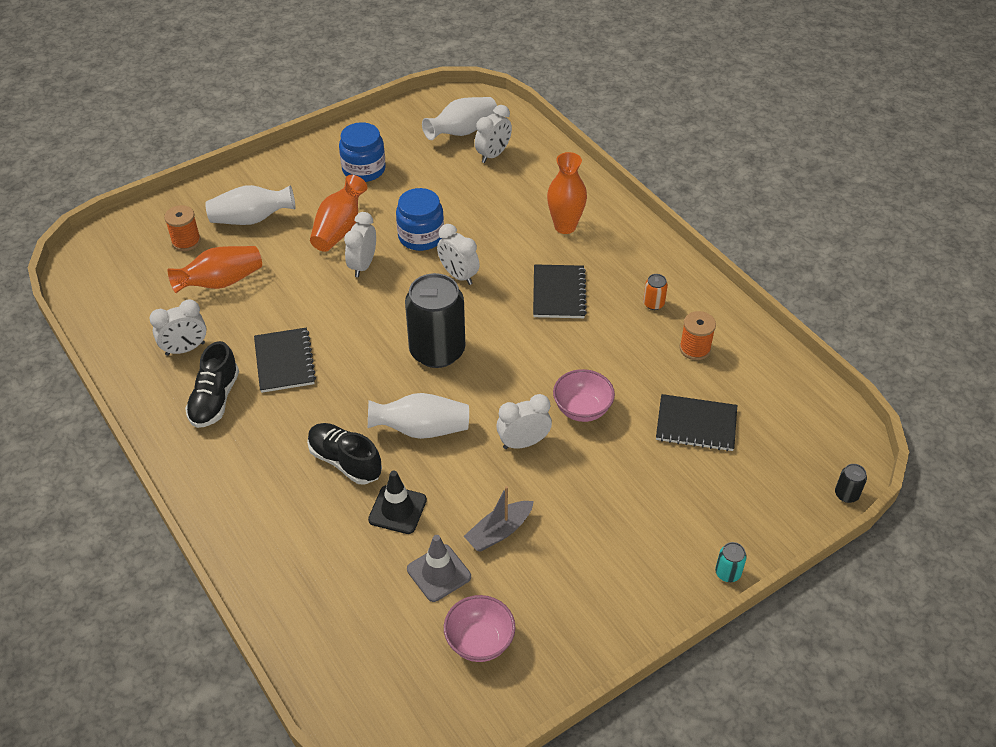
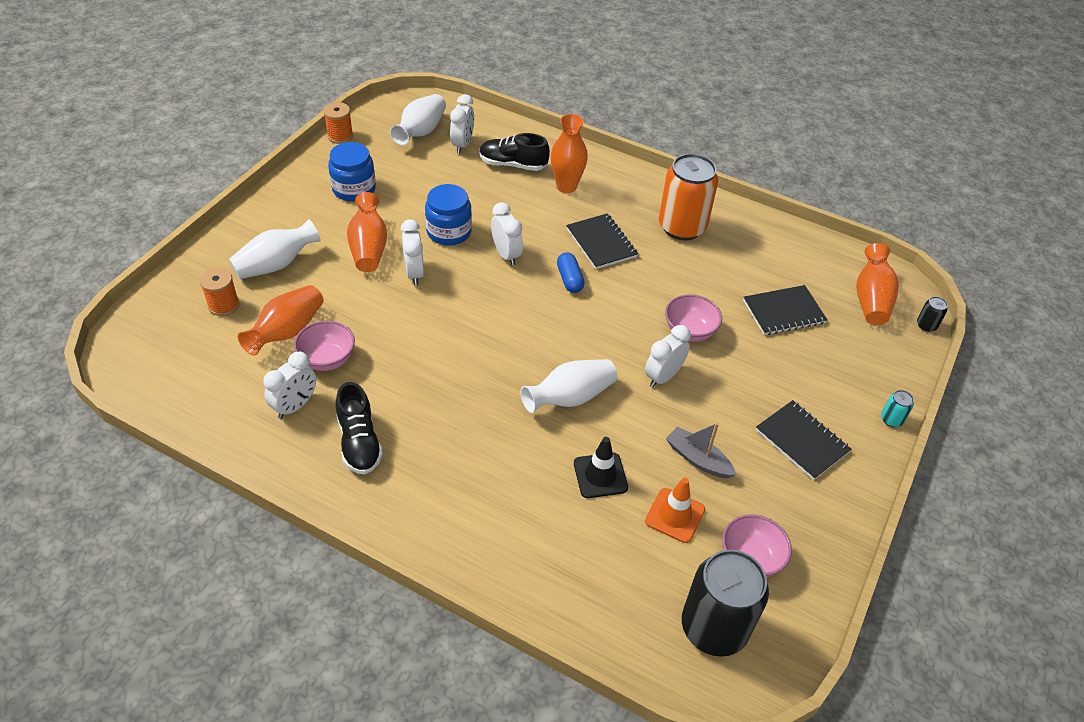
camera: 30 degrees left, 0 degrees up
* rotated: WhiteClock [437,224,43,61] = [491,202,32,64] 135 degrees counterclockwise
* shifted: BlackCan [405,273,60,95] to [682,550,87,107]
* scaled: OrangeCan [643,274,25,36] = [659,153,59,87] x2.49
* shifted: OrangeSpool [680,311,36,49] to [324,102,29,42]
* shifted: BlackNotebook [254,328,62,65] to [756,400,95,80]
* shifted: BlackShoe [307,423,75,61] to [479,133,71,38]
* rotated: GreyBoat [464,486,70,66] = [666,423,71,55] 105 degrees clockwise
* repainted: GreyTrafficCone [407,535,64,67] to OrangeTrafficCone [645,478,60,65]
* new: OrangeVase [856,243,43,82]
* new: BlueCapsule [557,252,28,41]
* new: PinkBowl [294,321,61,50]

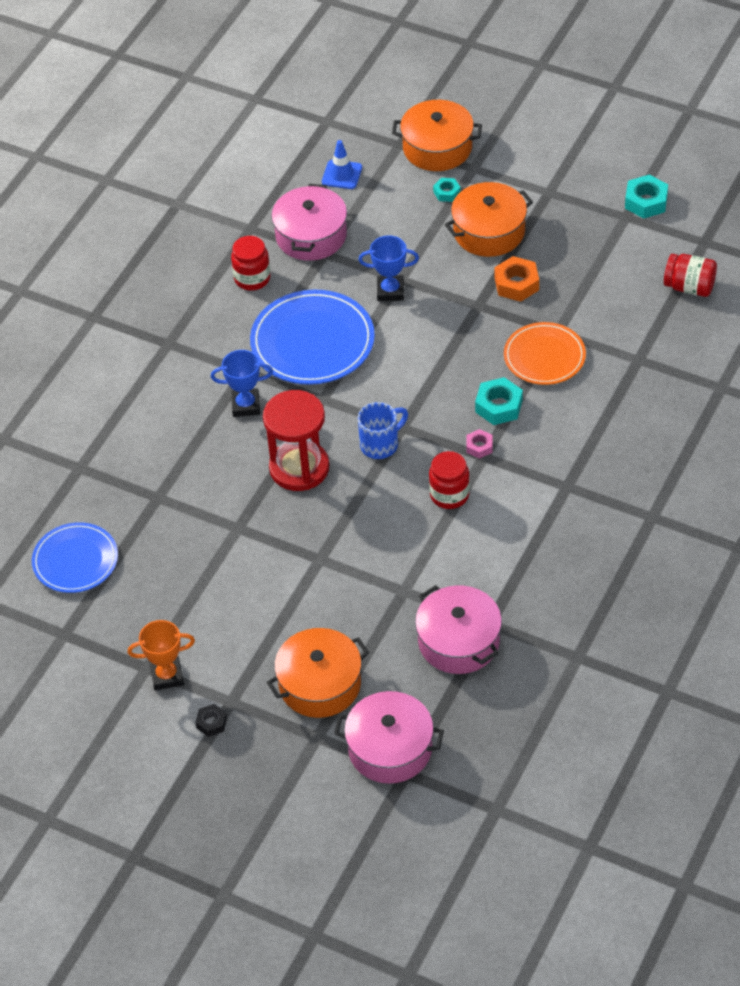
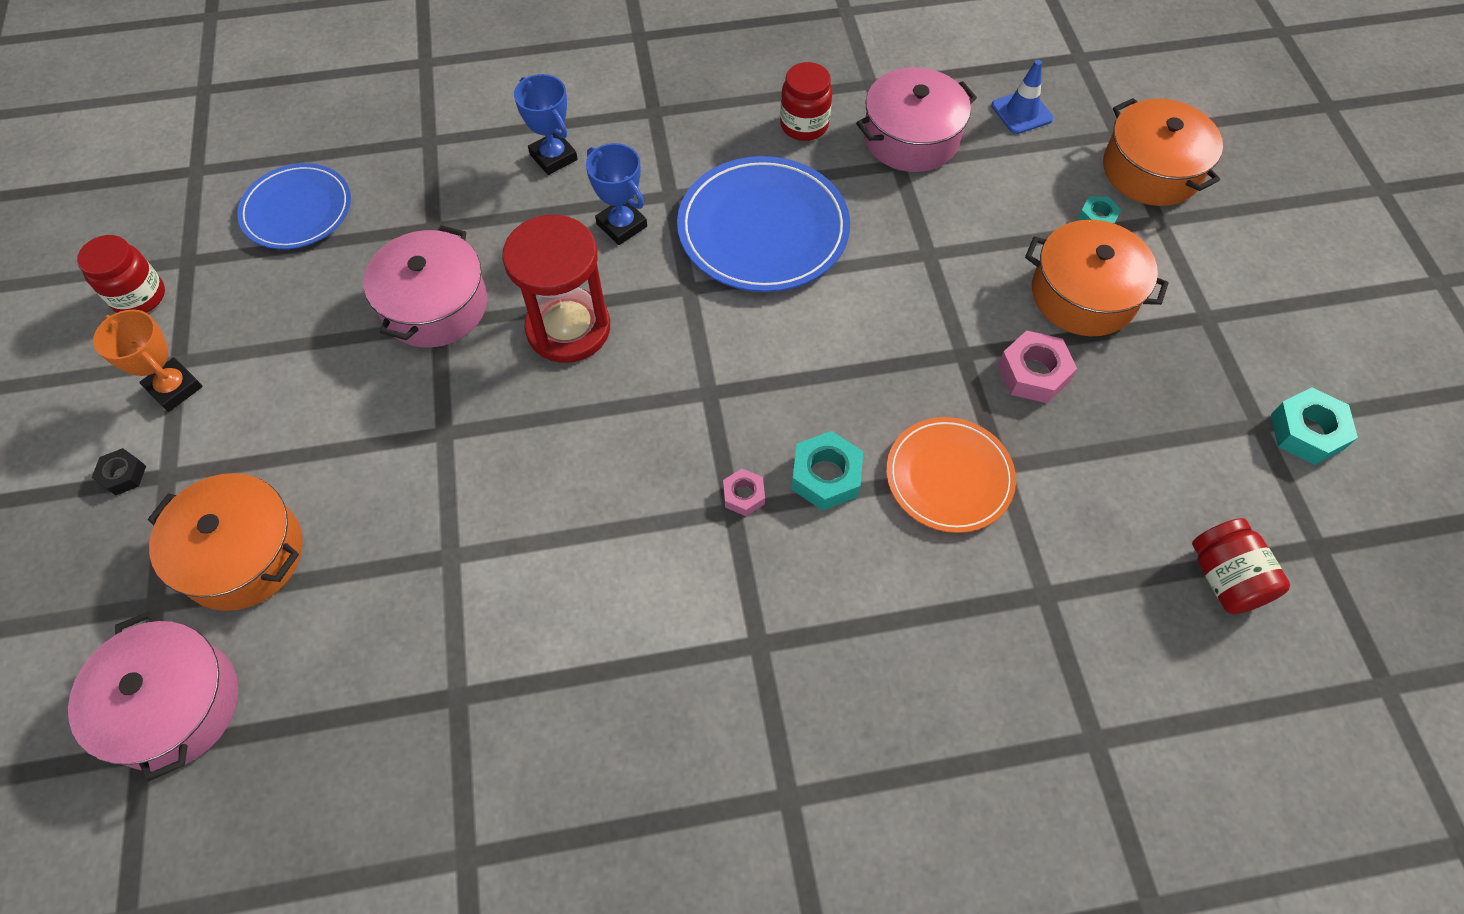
camera: 50 degrees right, 10 degrees up
* shifted: BlueTrophy [358,235,61,66] to [514,74,64,101]
* repainted: OrangeNut [495,256,44,46] to PinkNut [998,330,79,73]
* gone: BlueMug [358,402,50,57]
* shifted: RedJar [429,451,41,58] to [77,235,88,78]
* shifted: PinkPot [415,585,87,89] to [363,225,125,123]

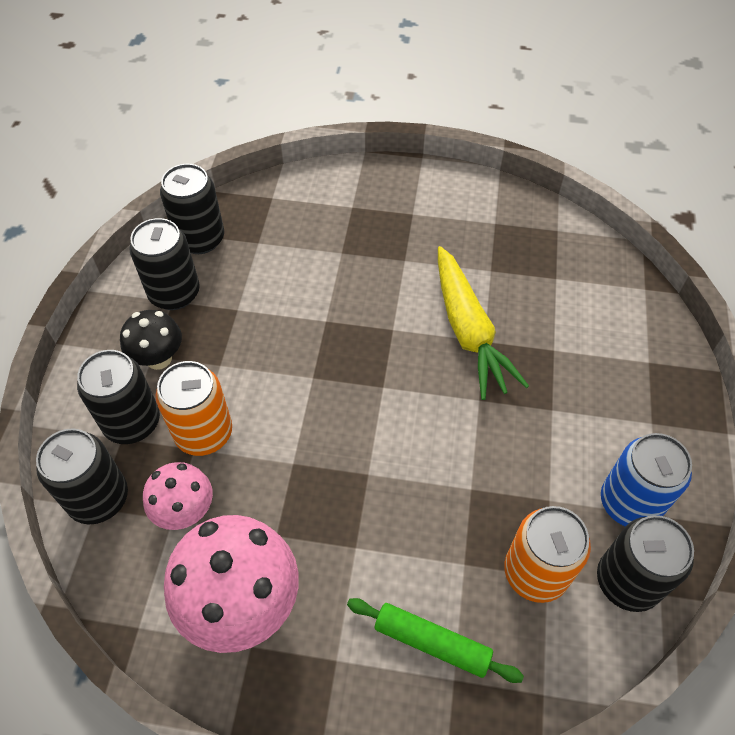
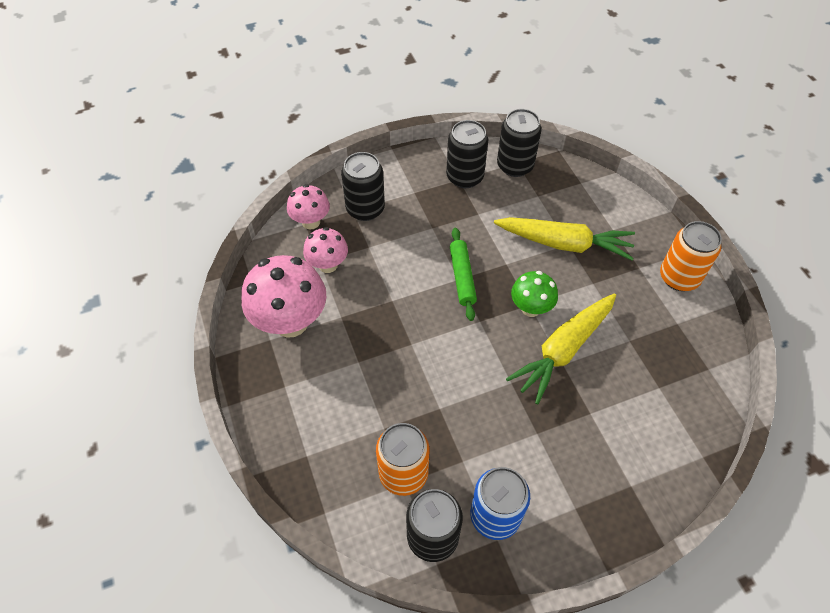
camera: 60 degrees right, 0 degrees up
* gone: BlackMushroom [120,310,62,60]
* shifted: OrangeCan [155,361,77,95] to [660,221,62,70]
* swapped: BlackCan [36,428,92,97] to PinkMushroom [287,184,43,45]
* shifted: GreenRollingPin [347,598,177,85] to [450,228,27,93]
* new: YellowCarrot [494,217,141,43]
* new: GreenMushroom [511,271,47,46]

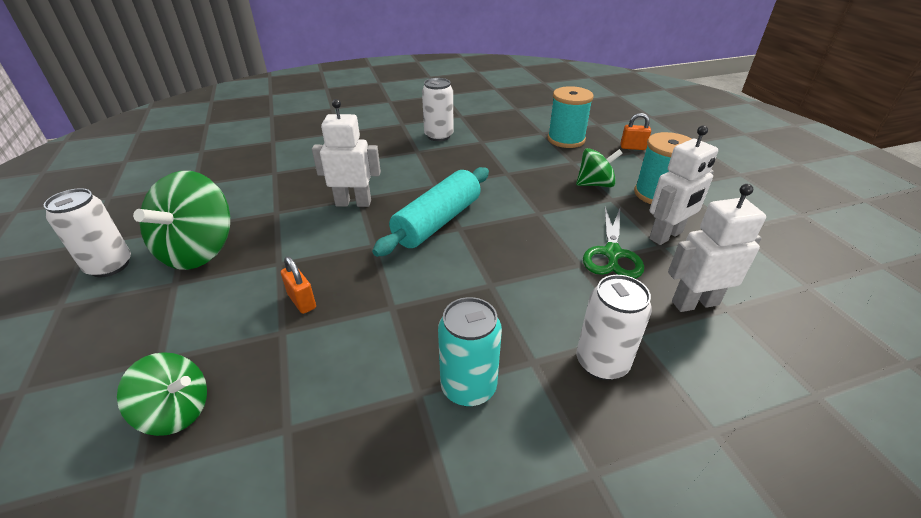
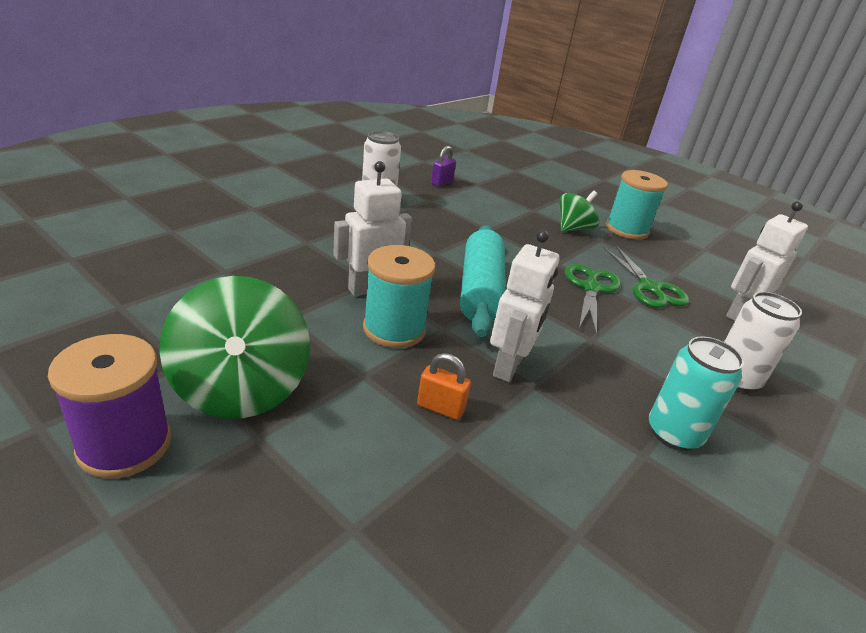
camera: 35 degrees left, 5 degrees down
* shifted: TurquoiseSpool [547,86,47,62] to [363,245,72,103]
* gone: OrangePadlock [620,113,31,37]
* shifted: WhiteRobot [649,125,69,120] to [490,230,70,152]
* swapped: WhiteCan [44,188,87,89] to PurpleSpool [48,334,123,145]
* gone: GreenSpinningTop [117,352,90,84]
* new: PurplePadlock [431,146,25,41]
* new: GreenScissors [565,264,56,71]

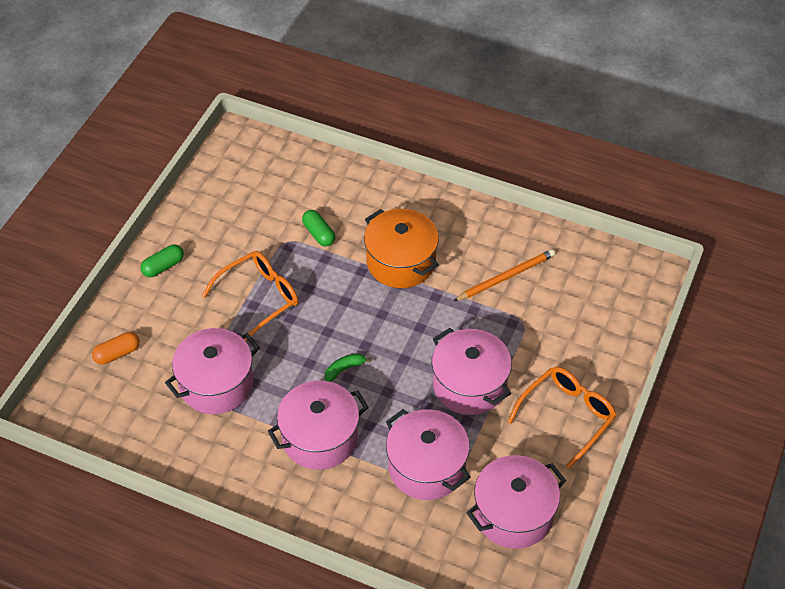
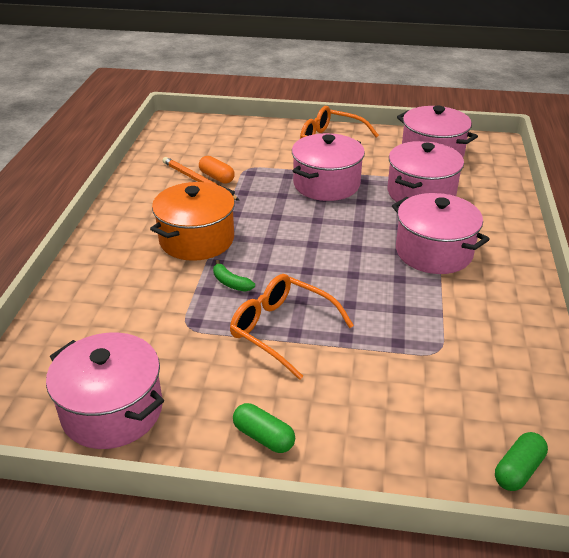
camera: 105 degrees left, 15 degrees down
* shifted: GreenCapsule [302,210,33,36] to [495,432,53,59]
* shifted: PinkPot [165,328,95,86] to [46,332,118,117]
* shifted: OrangeCapsule [92,332,48,33] to [199,156,36,28]
* shifted: GreenBanana [325,353,47,29] to [213,260,42,31]

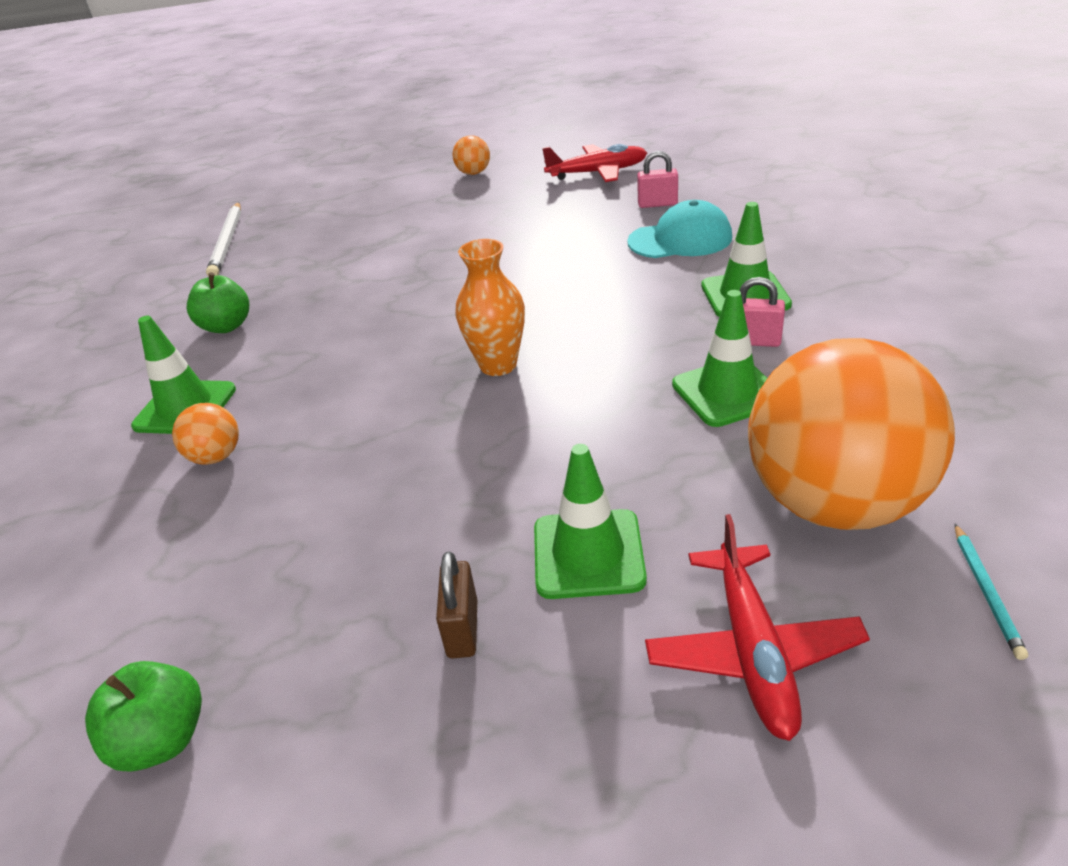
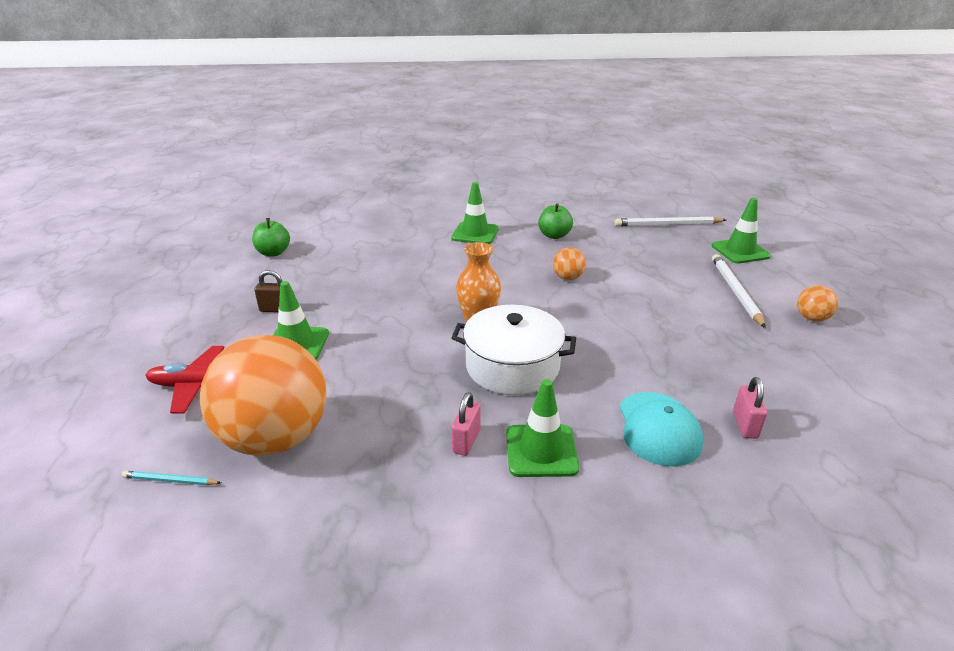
camera: 90 degrees right, 5 degrees down
* gone: RedPlane [542,144,105,38]
* shifted: GreenTrafficCone [672,290,95,137] to [712,198,59,65]
* shifted: OrangeBall [172,403,67,62] to [553,247,33,33]
* new: WhitePencil [712,254,54,74]
* new: WhitePot [451,305,125,90]

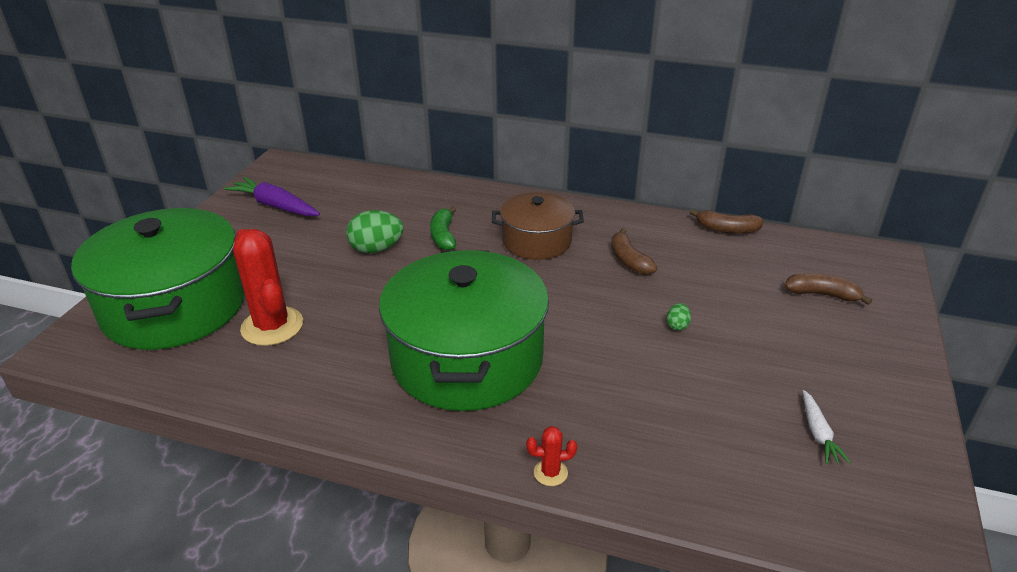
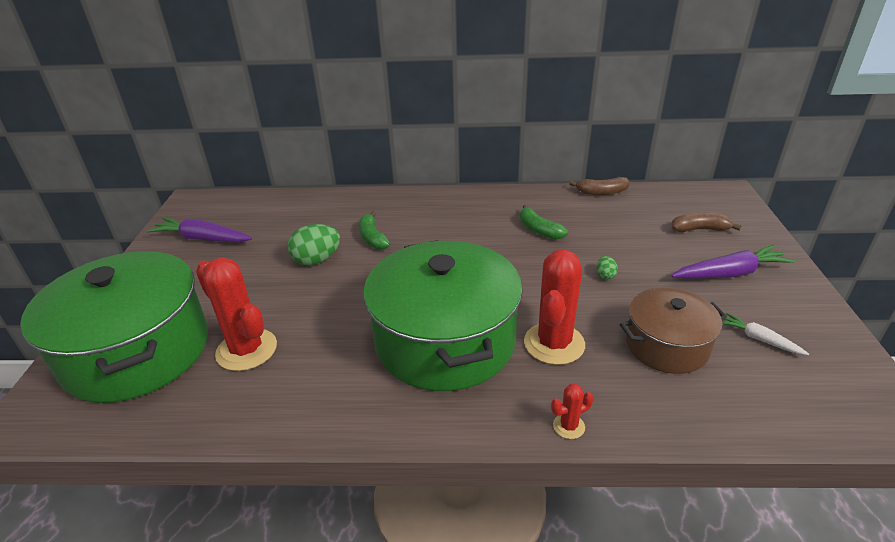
camera: 15 degrees left, 0 degrees up
* shifted: BrownPot [492,192,92,68] to [620,287,107,87]
* repainted: BrownBanana [611,228,46,47] to GreenBanana [520,205,48,35]
* rotated: WhiteCarrot [803,390,47,74] = [722,313,87,42] 150 degrees clockwise
* new: PurpleCarrot [671,245,124,34]
* new: RedCactus [524,250,61,115]

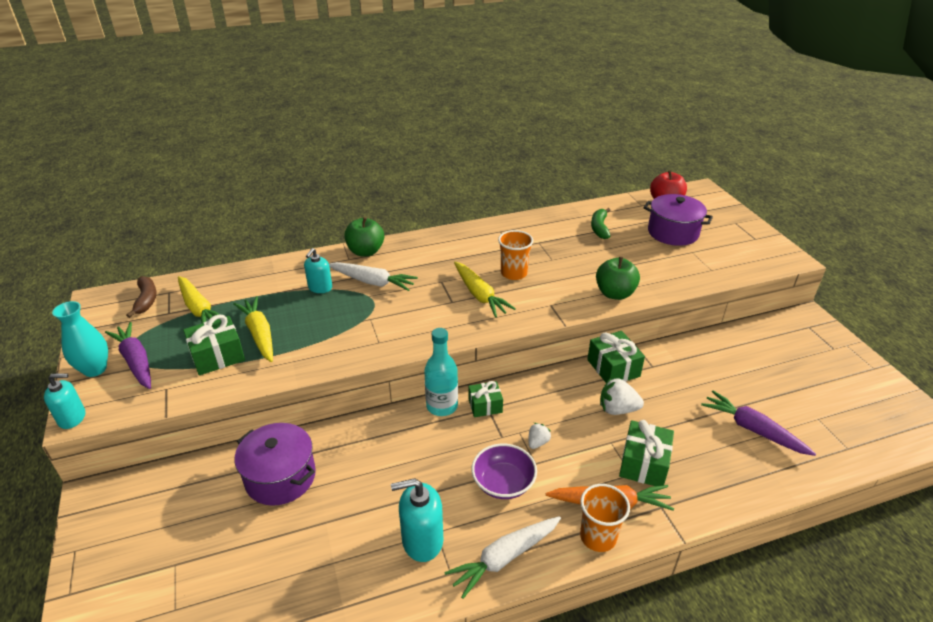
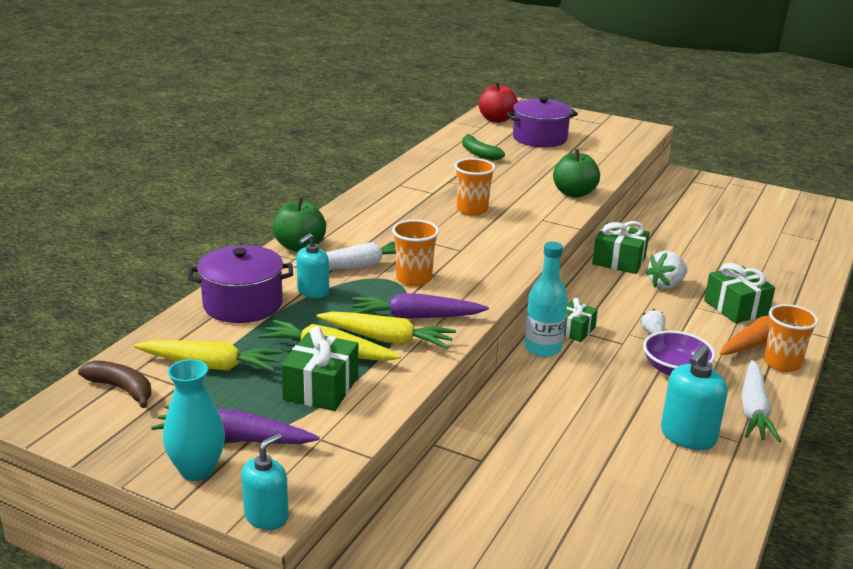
camera: 45 degrees left, 10 degrees down
* rotated: TurquoiseSoapDispenser [304,248,28,45] = [296,233,33,65] 60 degrees clockwise
* shifted: YellowCarrot [454,262,62,55] to [316,311,140,38]
* shifted: PurpleCarrot [701,391,115,65] to [352,293,137,26]
* shifted: PurplePot [235,423,81,83] to [188,245,105,78]
* new: OrangeCup [392,220,47,66]

